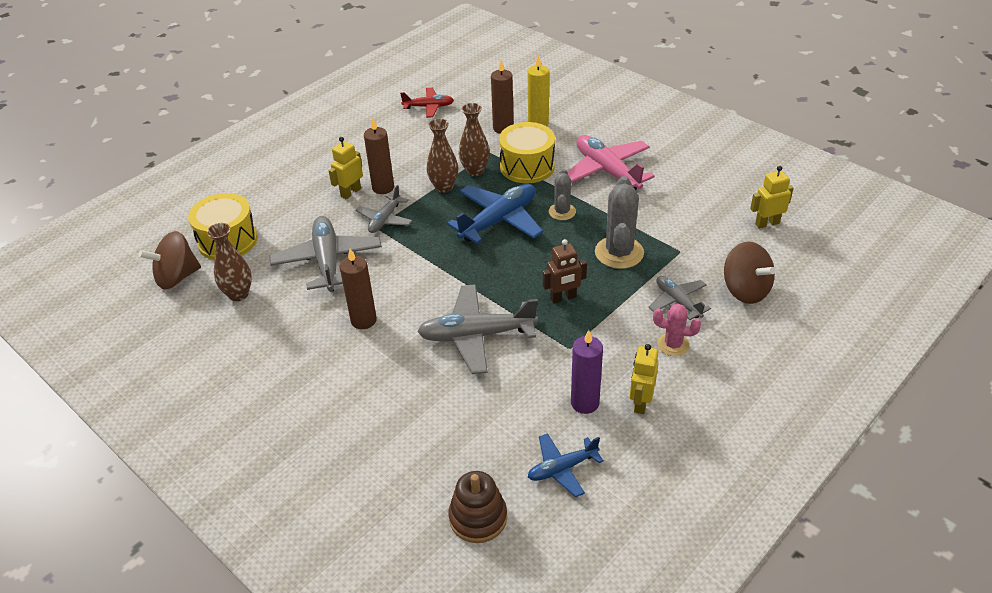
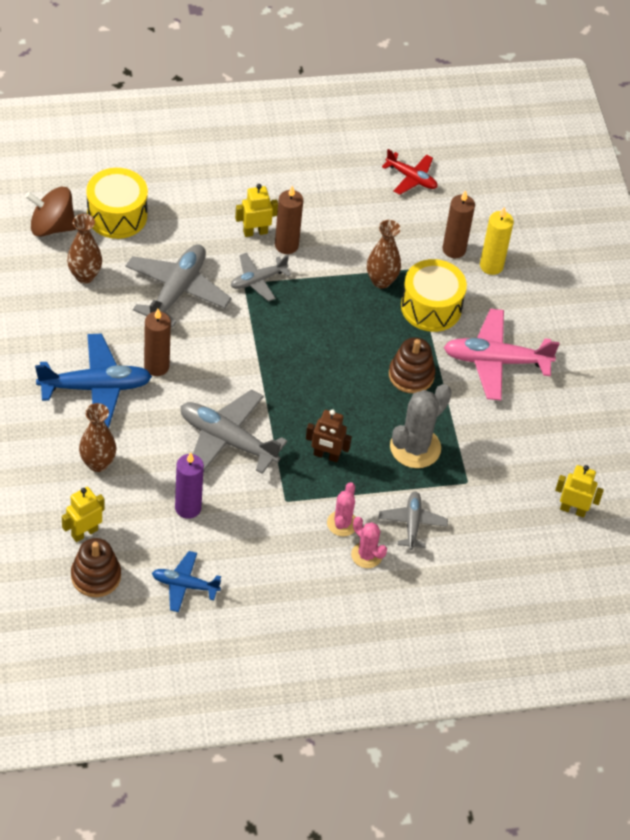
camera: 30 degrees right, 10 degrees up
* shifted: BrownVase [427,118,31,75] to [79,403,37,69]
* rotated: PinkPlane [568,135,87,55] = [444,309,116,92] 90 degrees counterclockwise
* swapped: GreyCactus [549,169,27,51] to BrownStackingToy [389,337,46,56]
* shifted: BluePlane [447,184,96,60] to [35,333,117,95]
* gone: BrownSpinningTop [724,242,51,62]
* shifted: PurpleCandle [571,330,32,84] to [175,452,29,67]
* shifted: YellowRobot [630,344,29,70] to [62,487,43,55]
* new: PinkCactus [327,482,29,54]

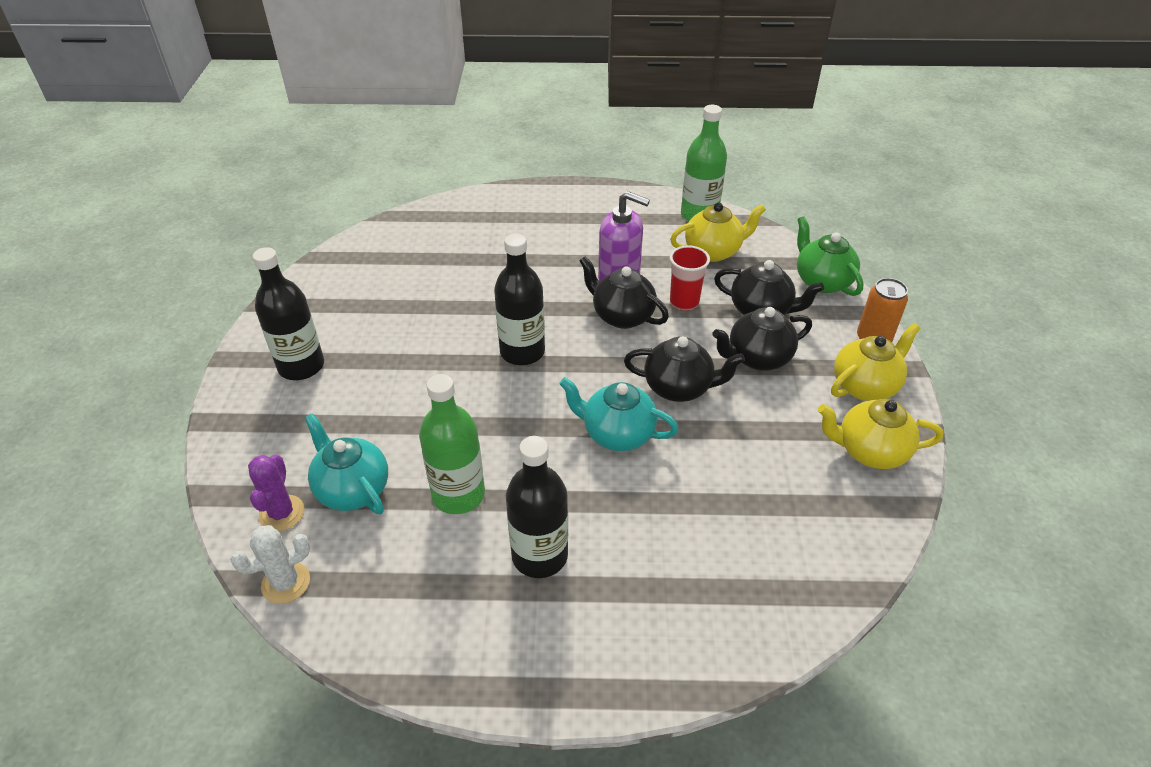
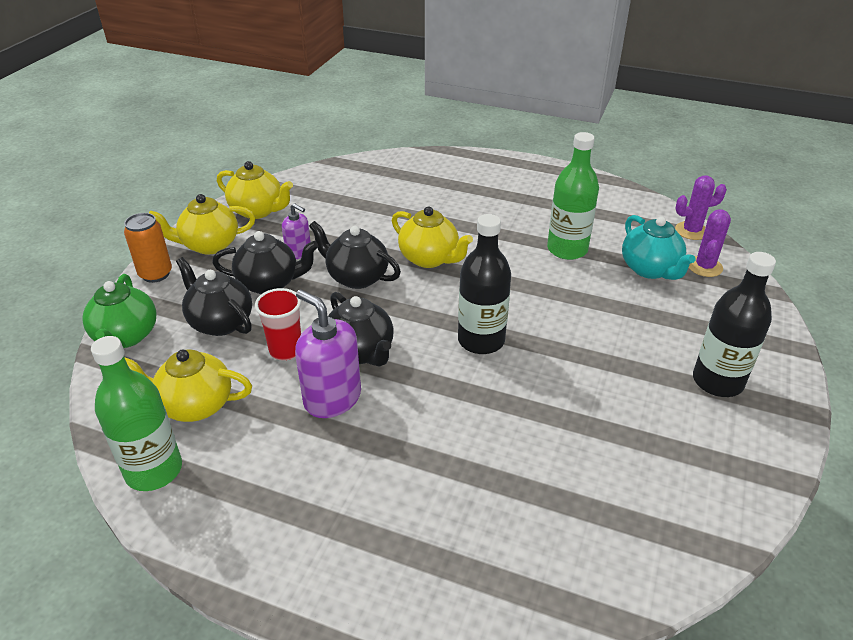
camera: 160 degrees left, 5 degrees down
* repainted: TurquoiseTeapot [559,377,120,74] to YellowTeapot [392,206,81,62]
* gone: BlackBottle [506,436,62,142]
* repainted: WhiteCactus [230,525,80,79] to PurpleCactus [675,175,52,65]
* new: PurpleSoapDispenser [282,203,29,56]

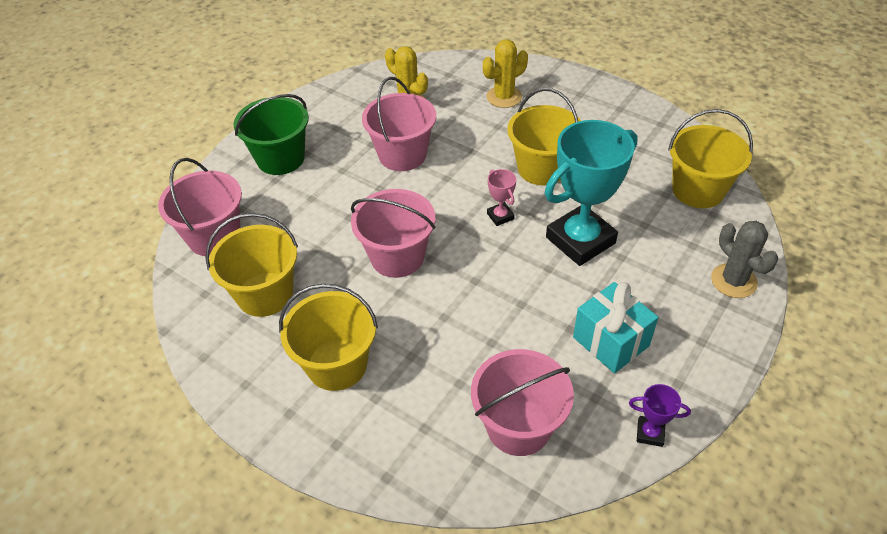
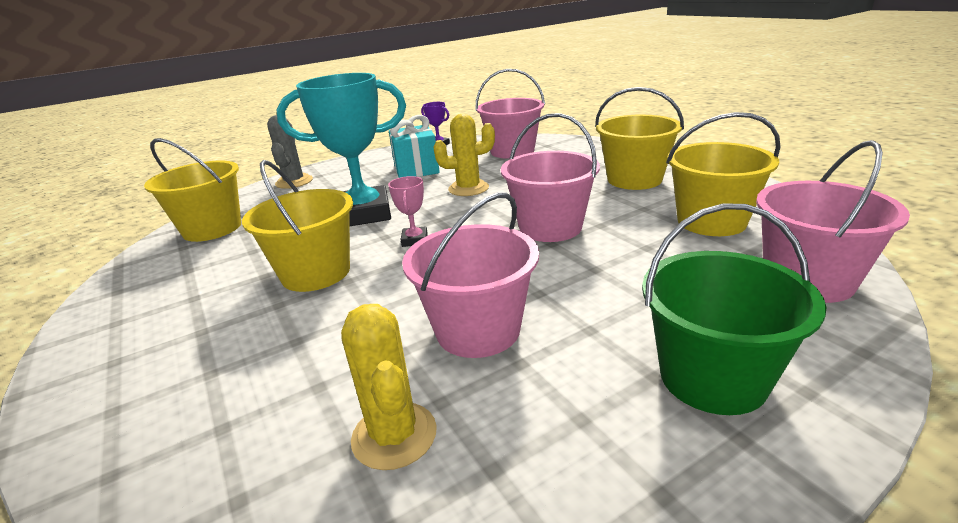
camera: 155 degrees left, 20 degrees down
* shifted: YellowCactus [483,39,45,69] to [433,114,62,82]

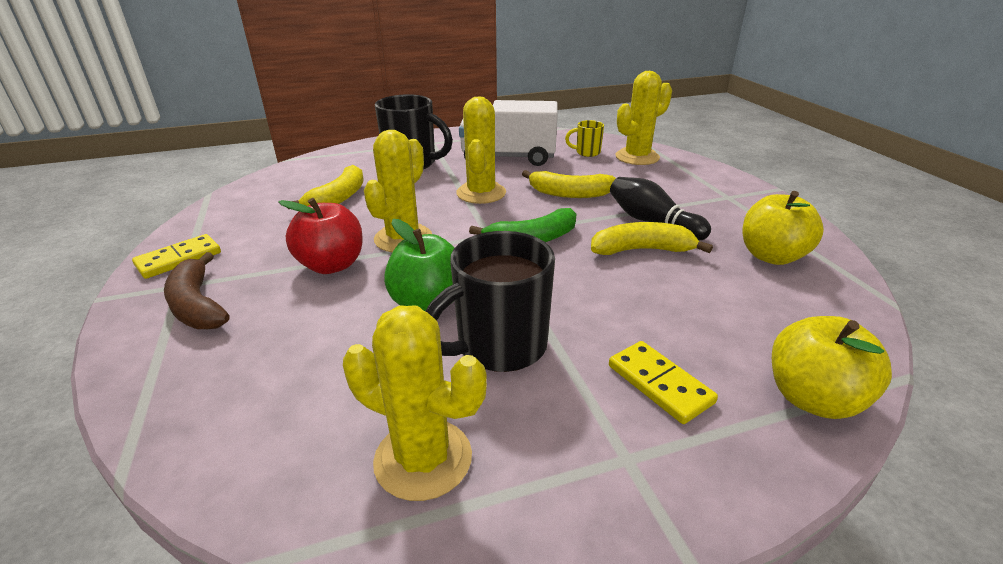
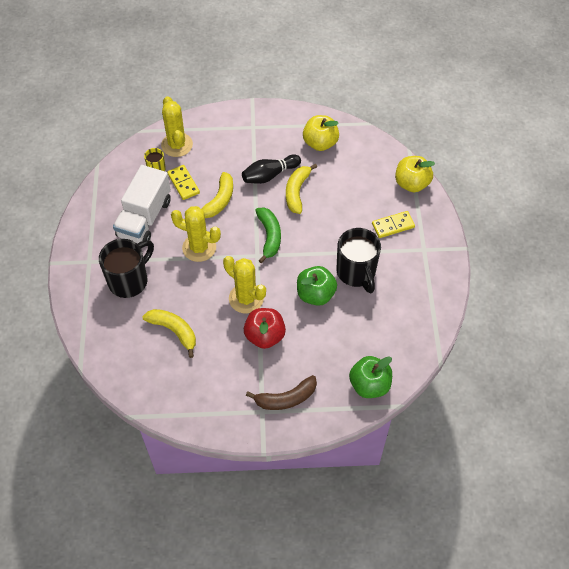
camera: 75 degrees left, 25 degrees up
* shifted: YellowDomino [132,234,89,45] to [167,165,33,35]
* gone: YellowCactus [343,306,144,195]
* new: GreenApple [349,356,43,42]

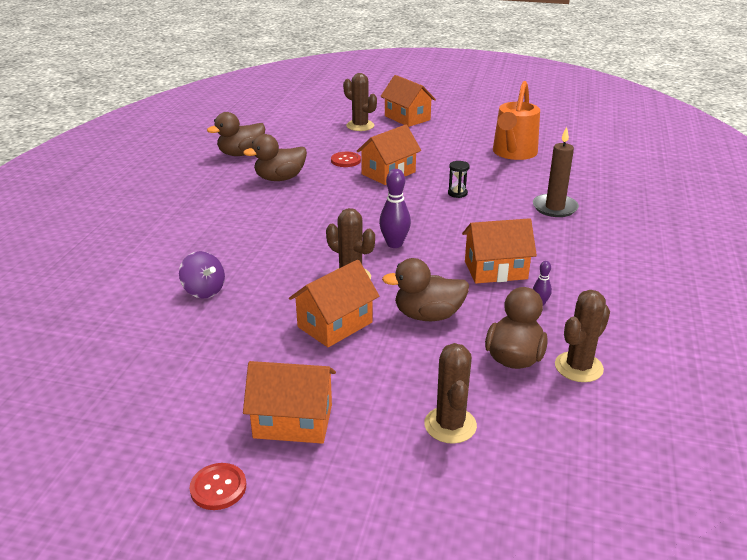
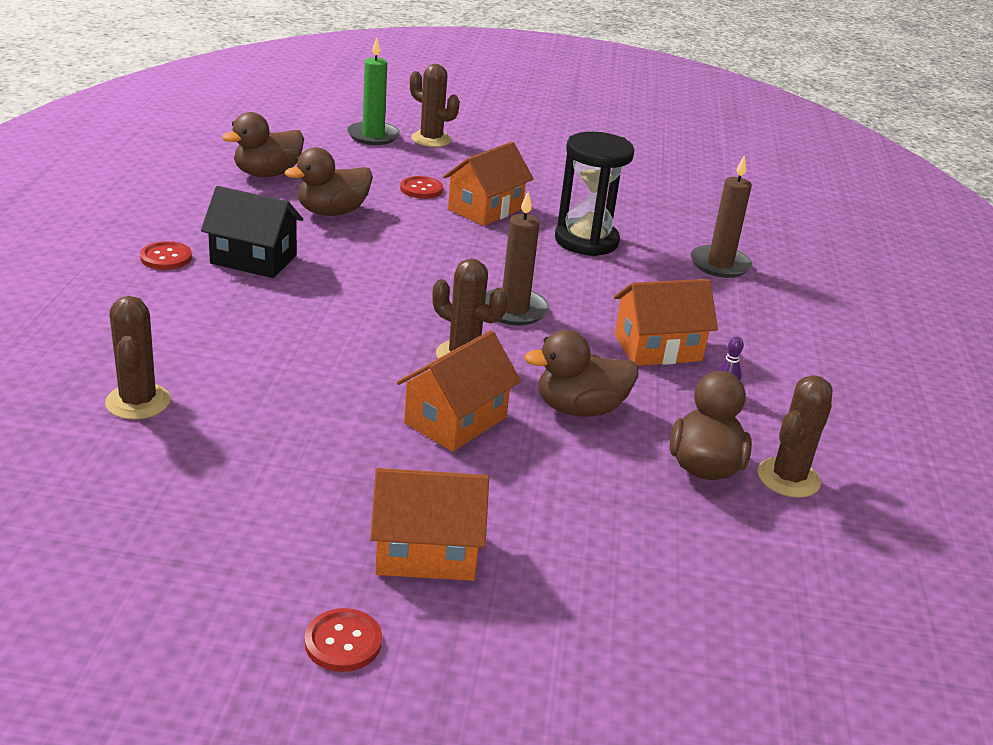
camera: 10 degrees left, 0 degrees up
* gone: OrangeHouse [380,75,56,52]
* gone: OrangeWateringCan [493,81,47,79]
* scaled: BlackHourglass [448,161,22,37] = [555,132,79,124] x2.36
* swapped: PurpleBowlingPin [379,169,32,79] to BrownCandle [485,191,64,134]
* gone: PurpleSpinningTop [179,251,46,47]
* shifted: BrownCactus [424,343,53,101] to [105,296,66,124]
* new: GreenCandle [347,38,53,107]
* new: BlackHouse [201,186,102,92]
* new: RedButton [140,241,52,29]

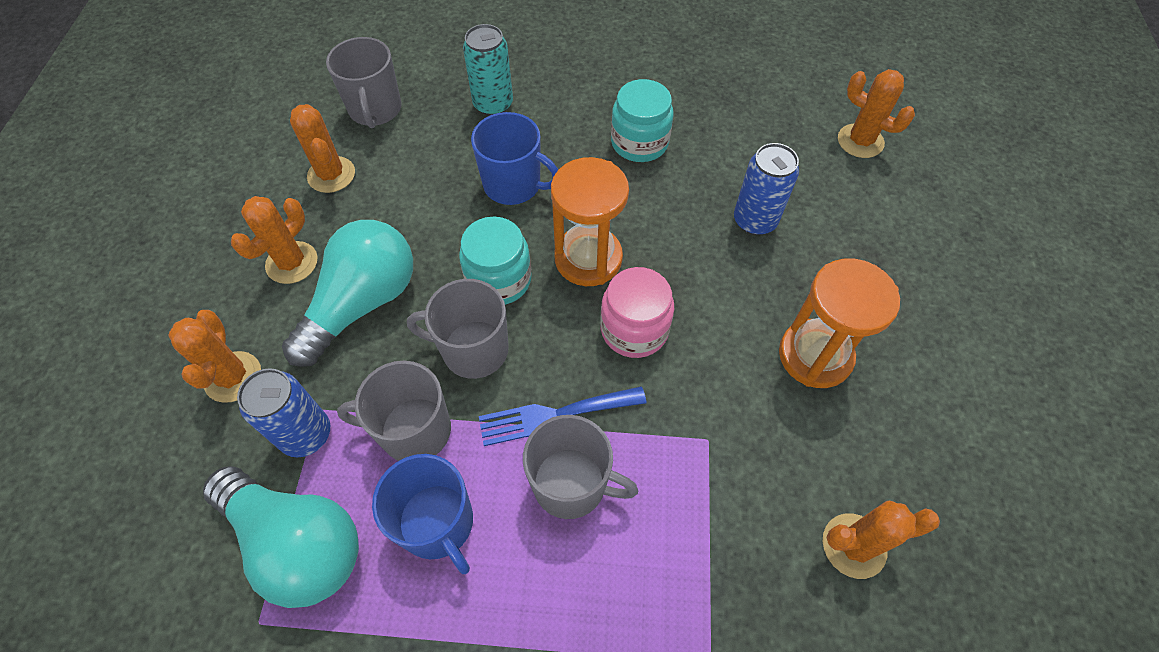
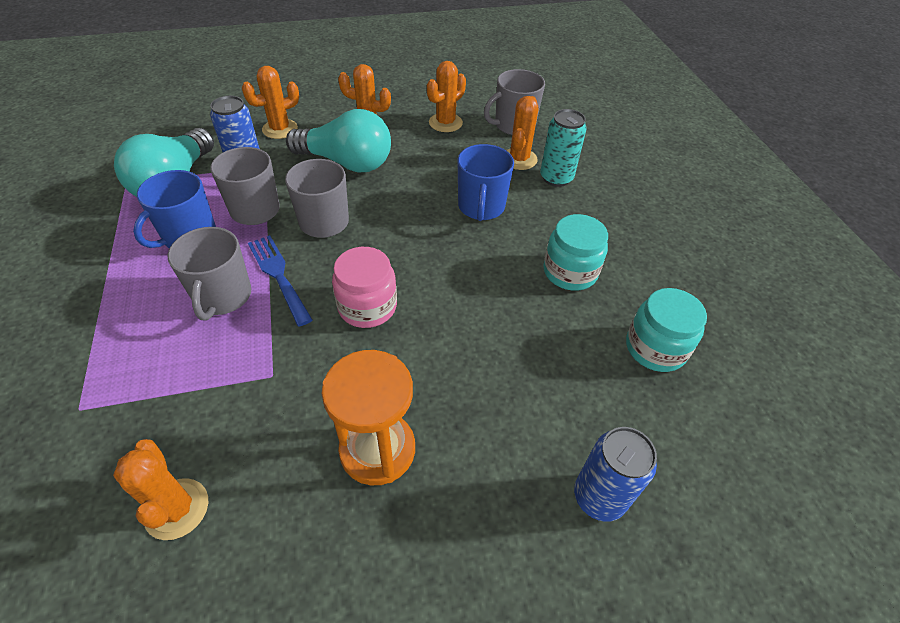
camera: 70 degrees right, 10 degrees down
* shifted: OrangeCactus [838,69,77,89] to [506,96,32,74]
* shifted: BlueCan [734,143,65,92] to [574,427,83,95]
* gone: OrangeHourglass [551,157,78,129]
* shifted: TurquoiseJar [459,217,73,88] to [626,288,81,84]

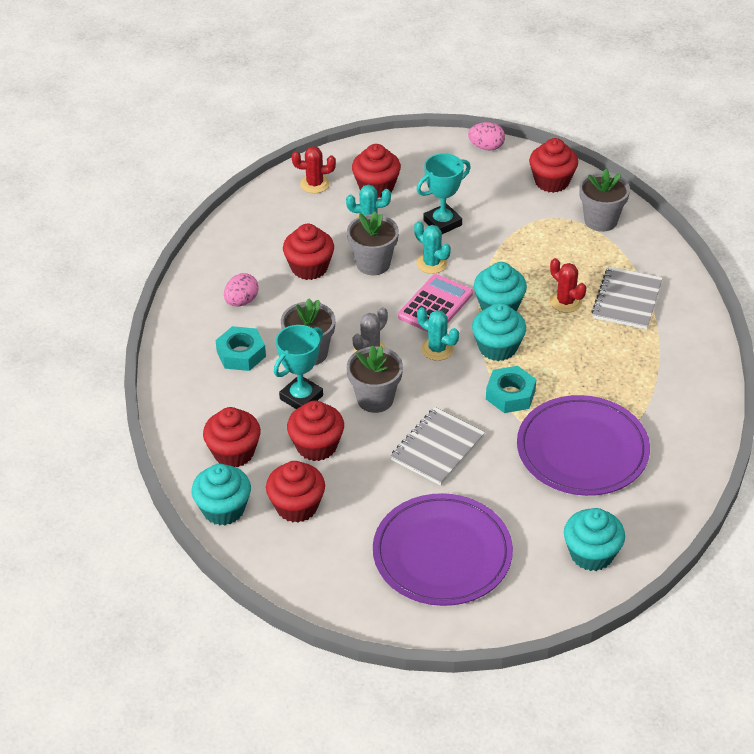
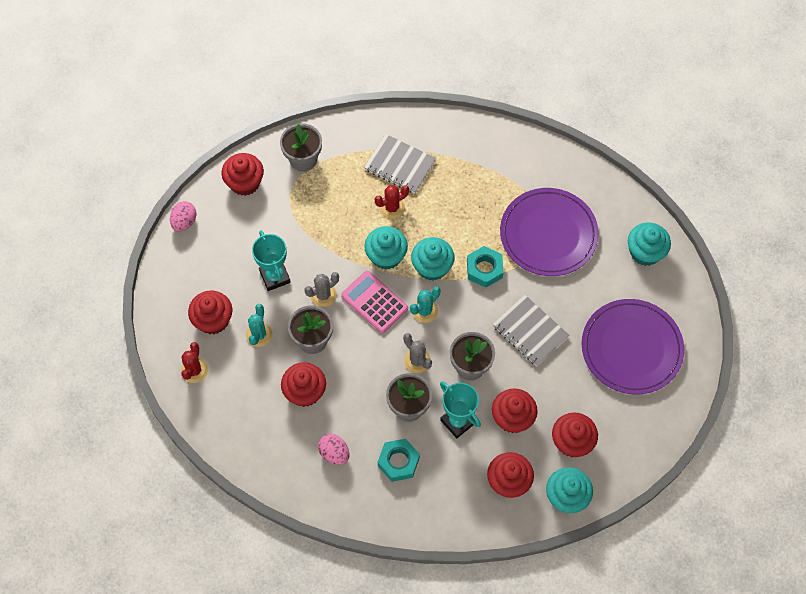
camera: 80 degrees left, 20 degrees up
* repainted: TurquoiseCactus [414,221,37,53] to GreyCactus [305,272,34,35]

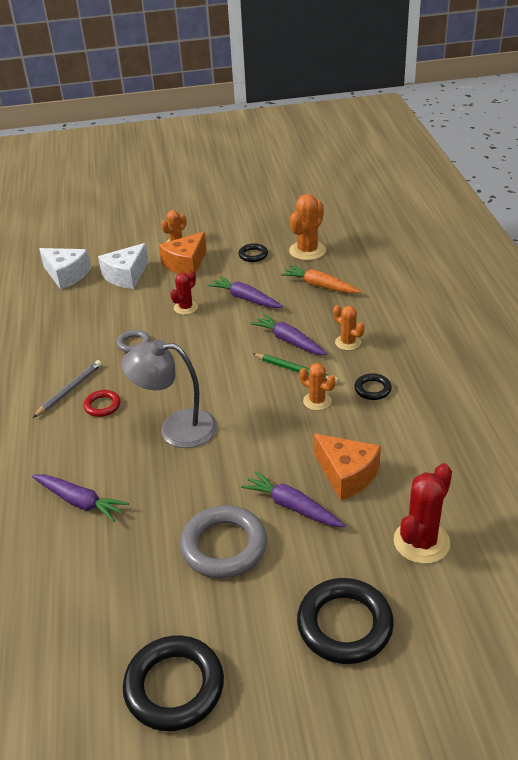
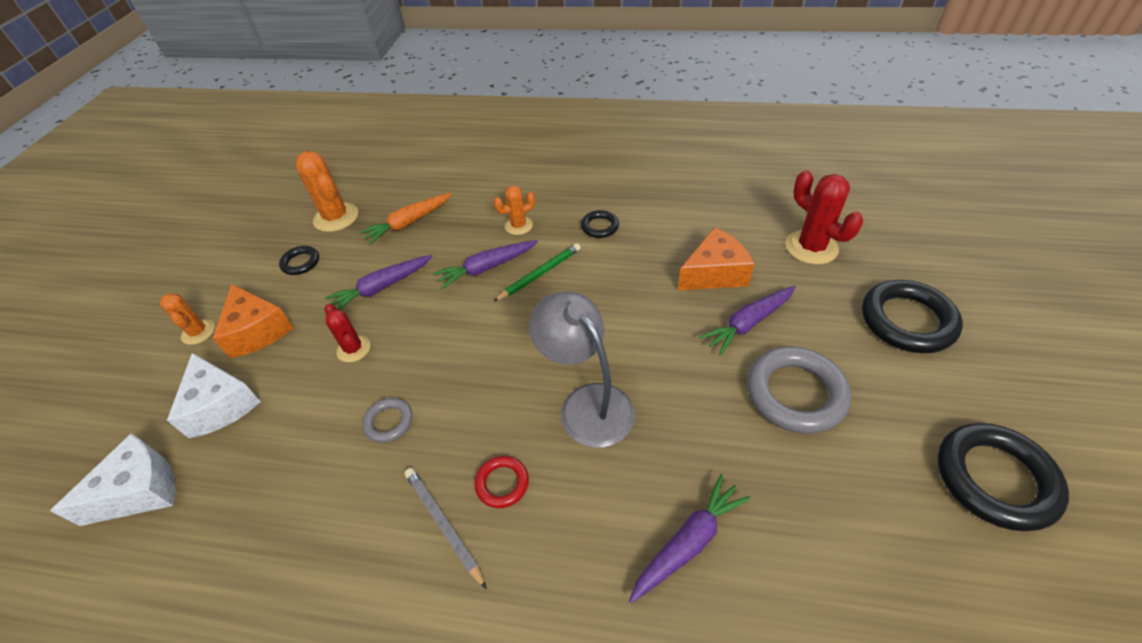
camera: 70 degrees left, 10 degrees up
* rotated: GreyLamp [121,339,96,109] = [529,291,106,157] 120 degrees clockwise
* gone: OrangeCactus [299,363,37,48]

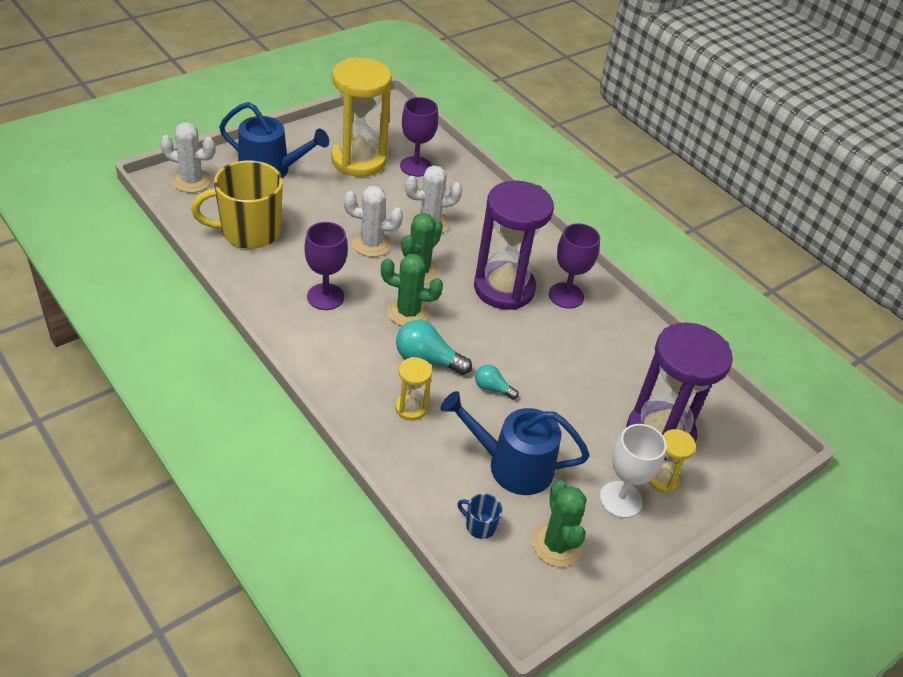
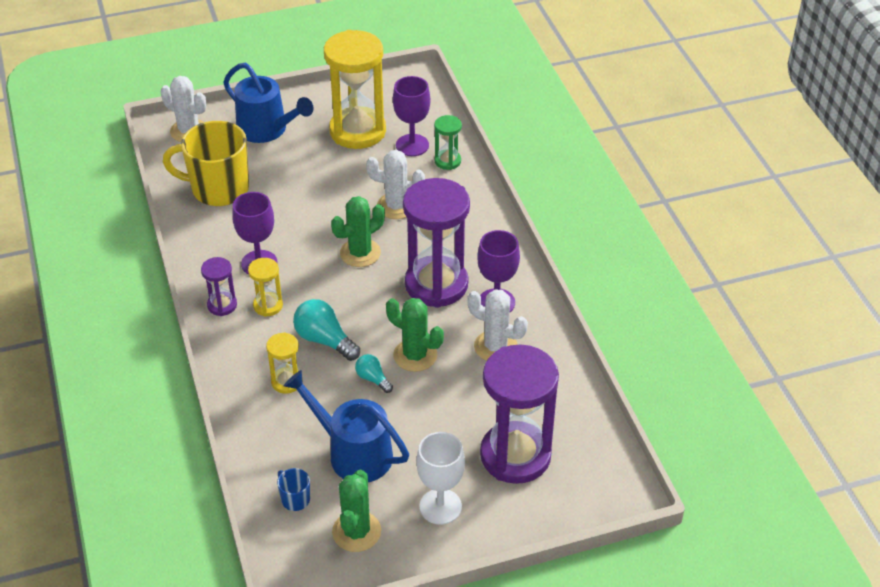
camera: 25 degrees right, 0 degrees up
* shifted: WhiteCactus [344,186,59,71] to [467,289,61,72]
* shifted: GreenCactus [381,254,62,72] to [386,298,58,74]
* shifted: YellowHourglass [648,429,48,64] to [248,258,35,59]
* new: GreenHourglass [434,115,28,55]
* new: PurpleHourglass [201,257,36,59]

